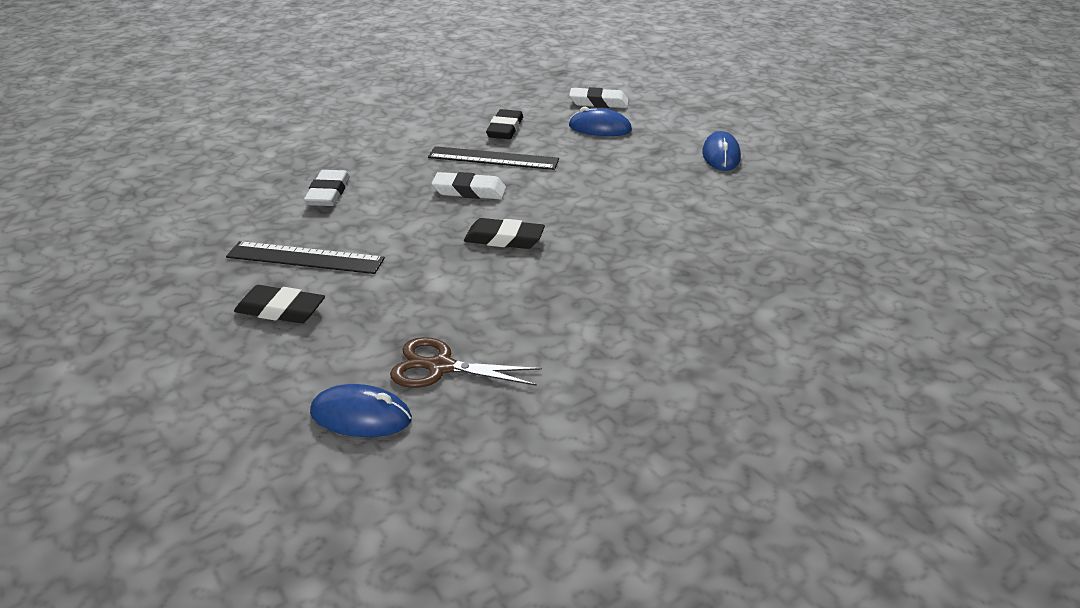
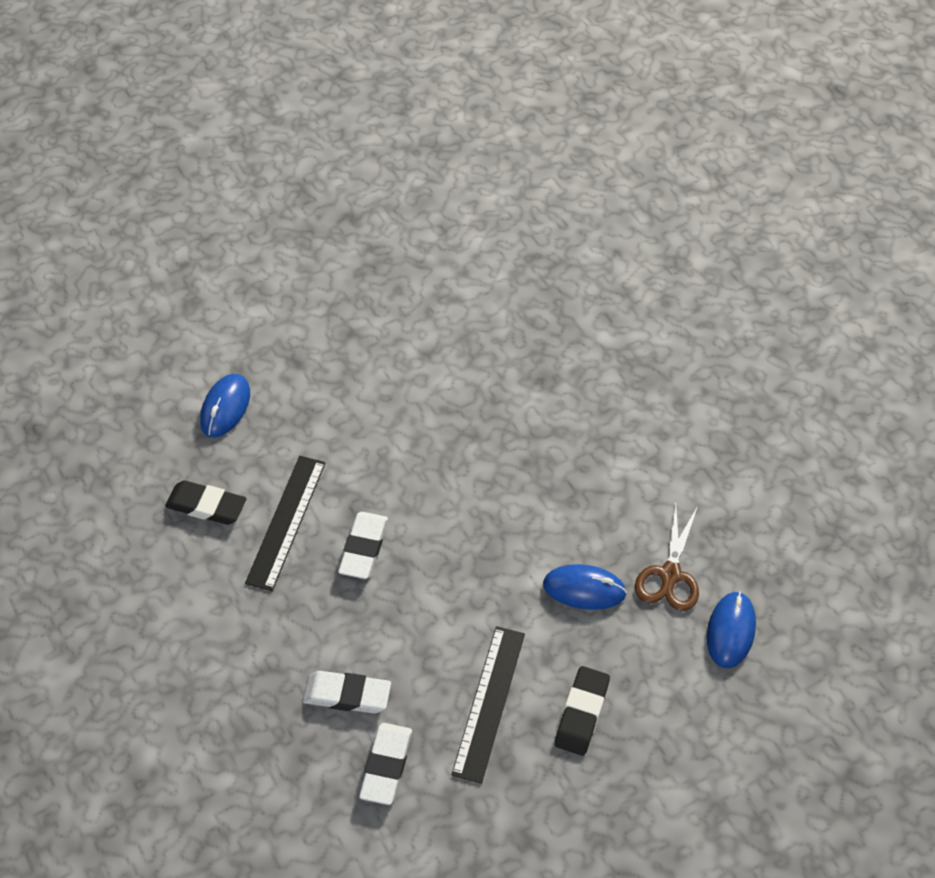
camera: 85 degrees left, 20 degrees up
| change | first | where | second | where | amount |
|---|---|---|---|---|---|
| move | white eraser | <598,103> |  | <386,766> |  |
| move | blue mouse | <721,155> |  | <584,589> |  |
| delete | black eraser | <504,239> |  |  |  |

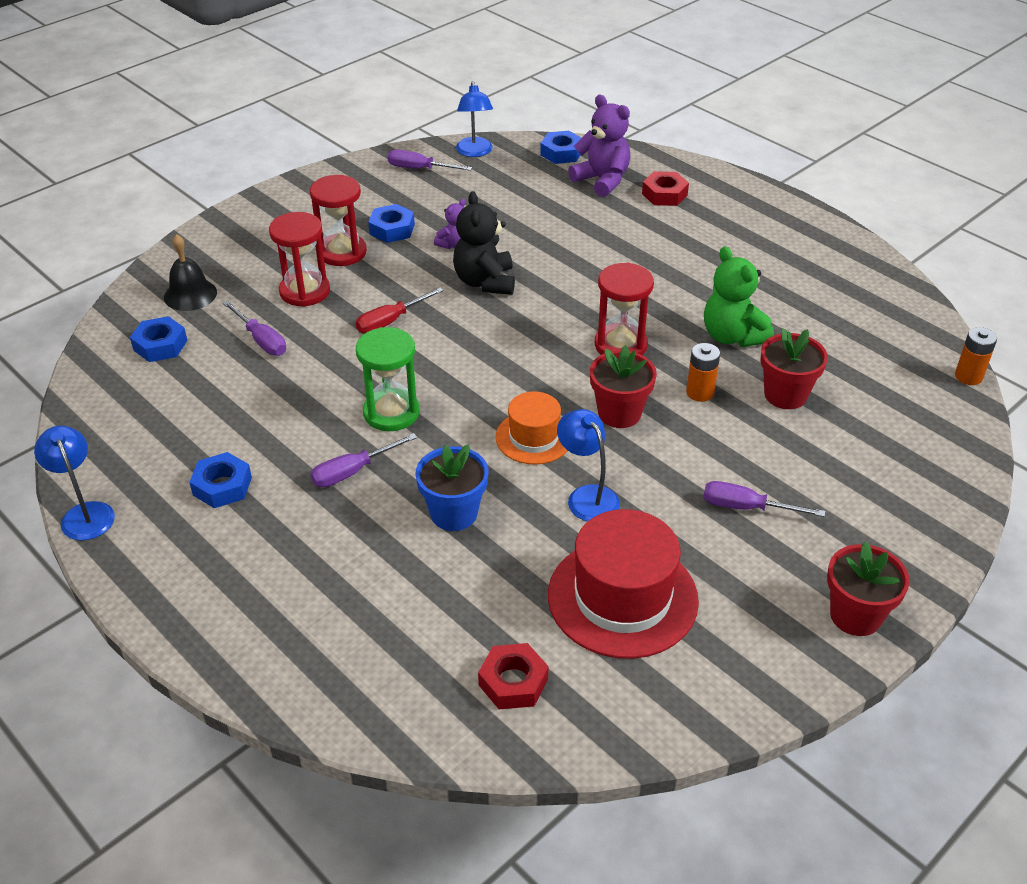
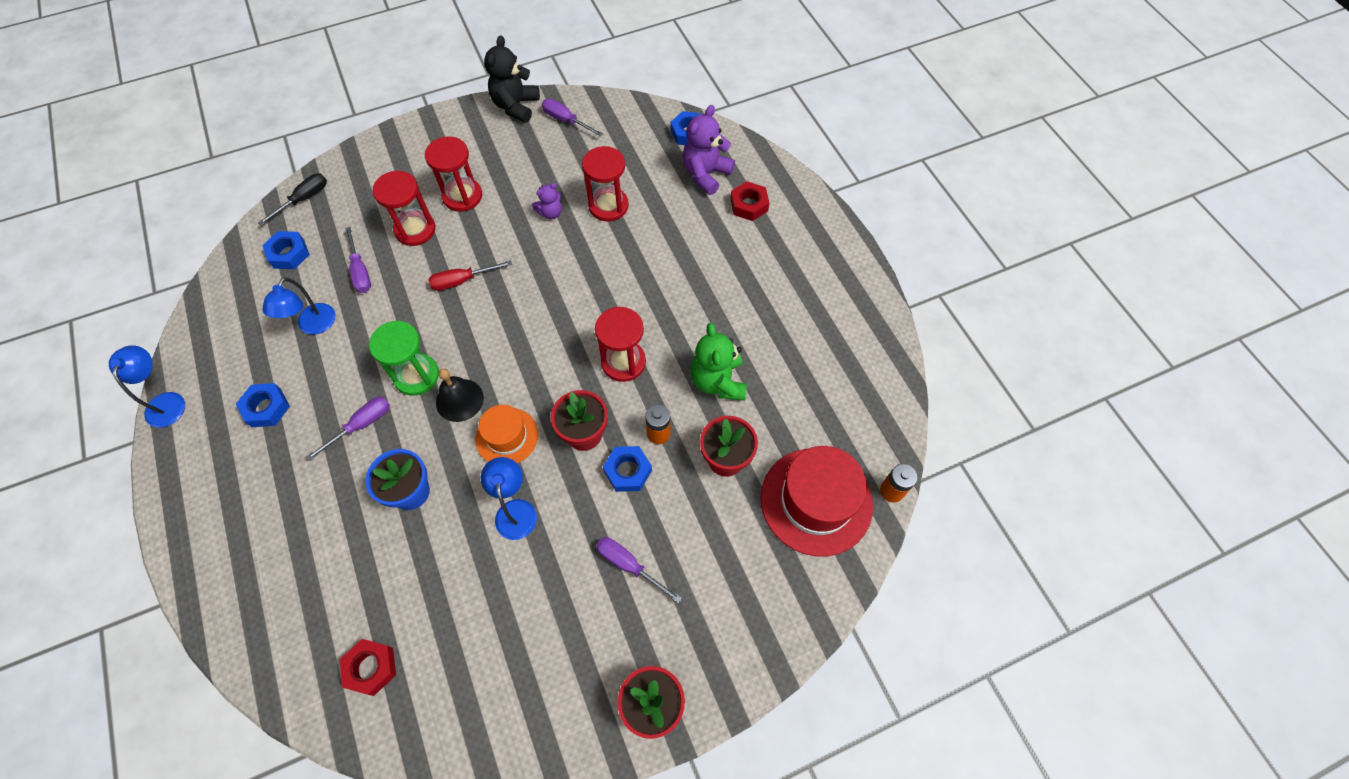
camera: 20 degrees right, 20 degrees up
| change | first | where | second | where | amount |
|---|---|---|---|---|---|
| move | blue lamp | <475,152> |  | <313,326> |  |
| rotate | purple teddy bear | <602,180> |  | <705,174> | 120 degrees counterclockwise |
| move | black teddy bear | <485,282> |  | <516,106> |  |
| move | blue nut | <392,229> |  | <628,471> |  |
| move | black bell | <190,294> |  | <459,400> |  |
| rotate | purple screwdriver | <353,471> |  | <361,425> | 150 degrees clockwise |
| move | red hat | <622,597> |  | <816,501> |  |
| insert |  |  | red hourglass | <608,206> |  |
| insert |  |  | black screwdriver | <303,199> |  |

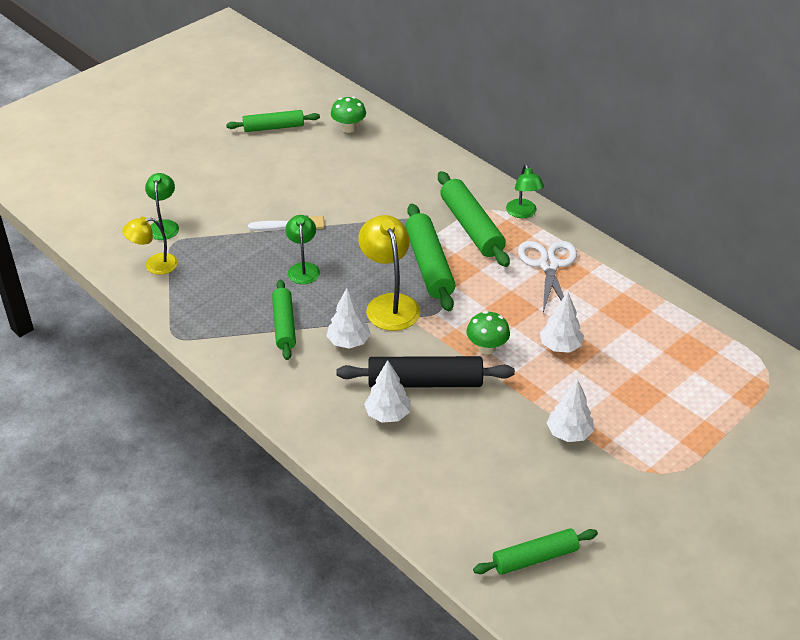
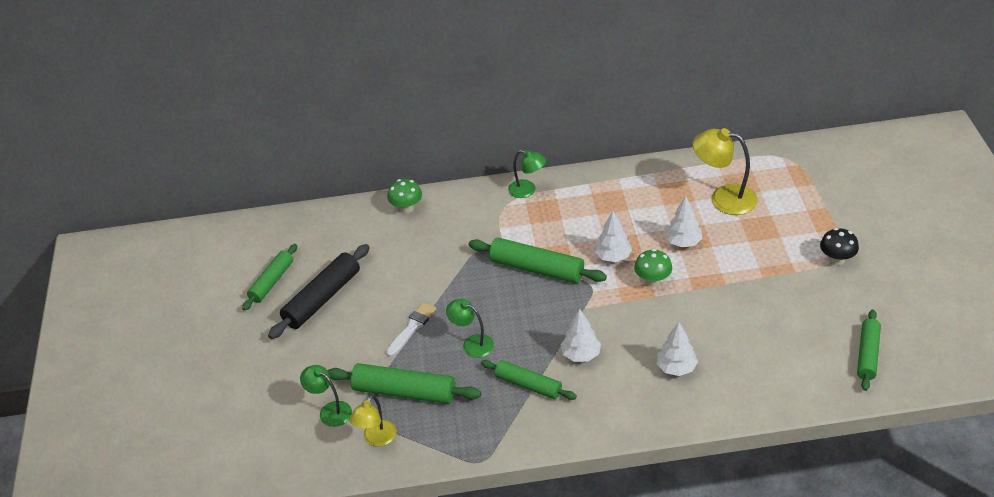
camera: 50 degrees left, 0 degrees up
| change | first | where | second | where | amount |
|---|---|---|---|---|---|
| move | green mushroom | <348,128> |  | <406,208> |  |
| move | green rolling pin | <471,227> |  | <404,392> |  |
| move | yellow lamp | <389,304> |  | <723,198> |  |
| delete | white scissors | <548,265> |  |  |  |
| move | black rolling pin | <425,382> |  | <322,298> |  |
| move | white tree | <569,433> |  | <613,257> |  |
| insert |  |  | black mushroom | <837,260> |  |

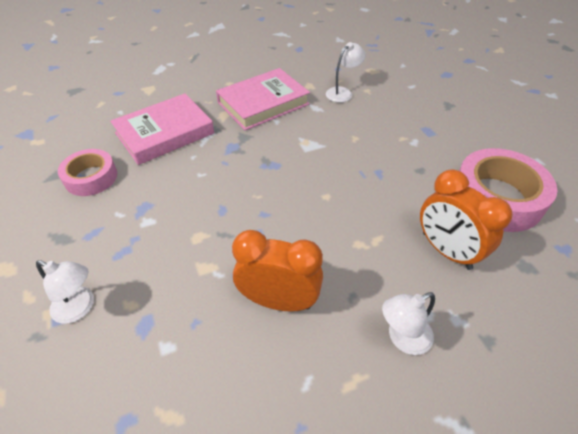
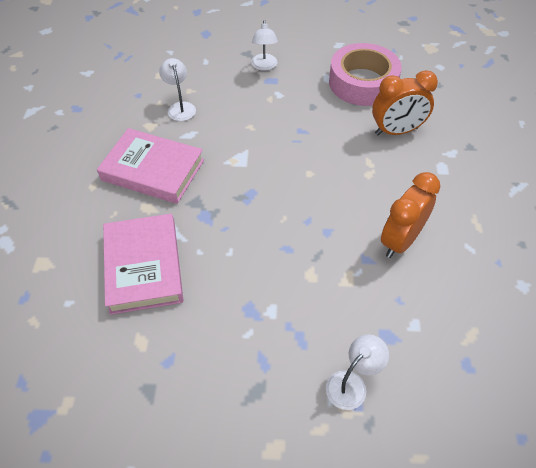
camera: 65 degrees left, 5 degrees up
| change | first | where | second | where | amount |
|---|---|---|---|---|---|
| rotate | pink book | <263,103> |  | <153,170> | 60 degrees counterclockwise |
| delete | pink tape | <91,177> |  |  |  |
| move | white lamp | <402,338> |  | <264,66> |  |

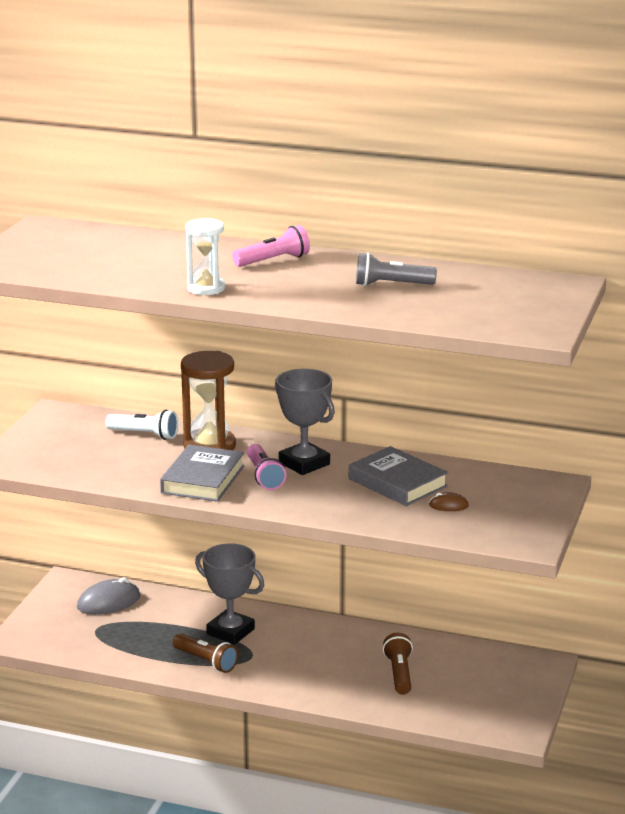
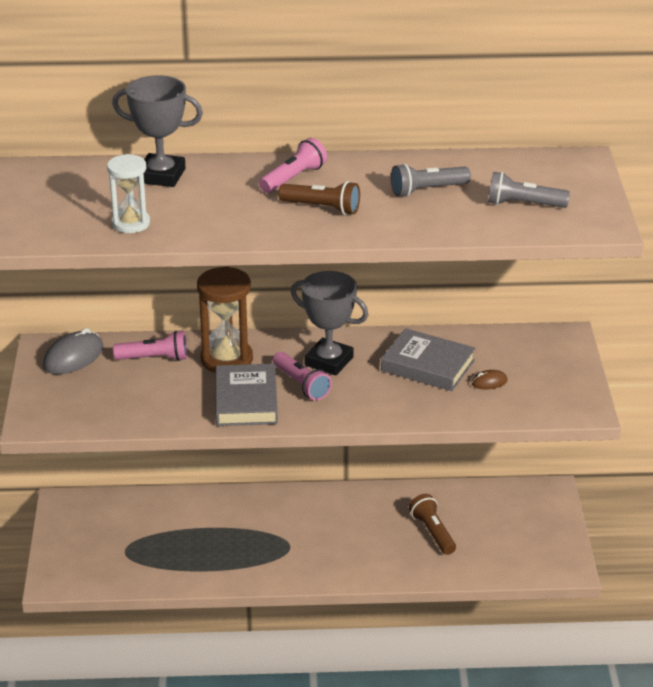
camera: 20 degrees left, 10 degrees up
| change | first | where | second | where | amount |
|---|---|---|---|---|---|
| move | white hourglass | <206,288> |  | <131,223> |  |
| recolor | white flashlight | <144,435> | pink flashlight | <154,358> |  |
| move | grey trophy | <230,631> |  | <161,175> |  |
| move | grey mouse | <108,602> |  | <73,357> |  |
| move | brown flashlight | <206,661> |  | <322,208> |  |
| insert |  |  | grey flashlight | <523,204> |  |

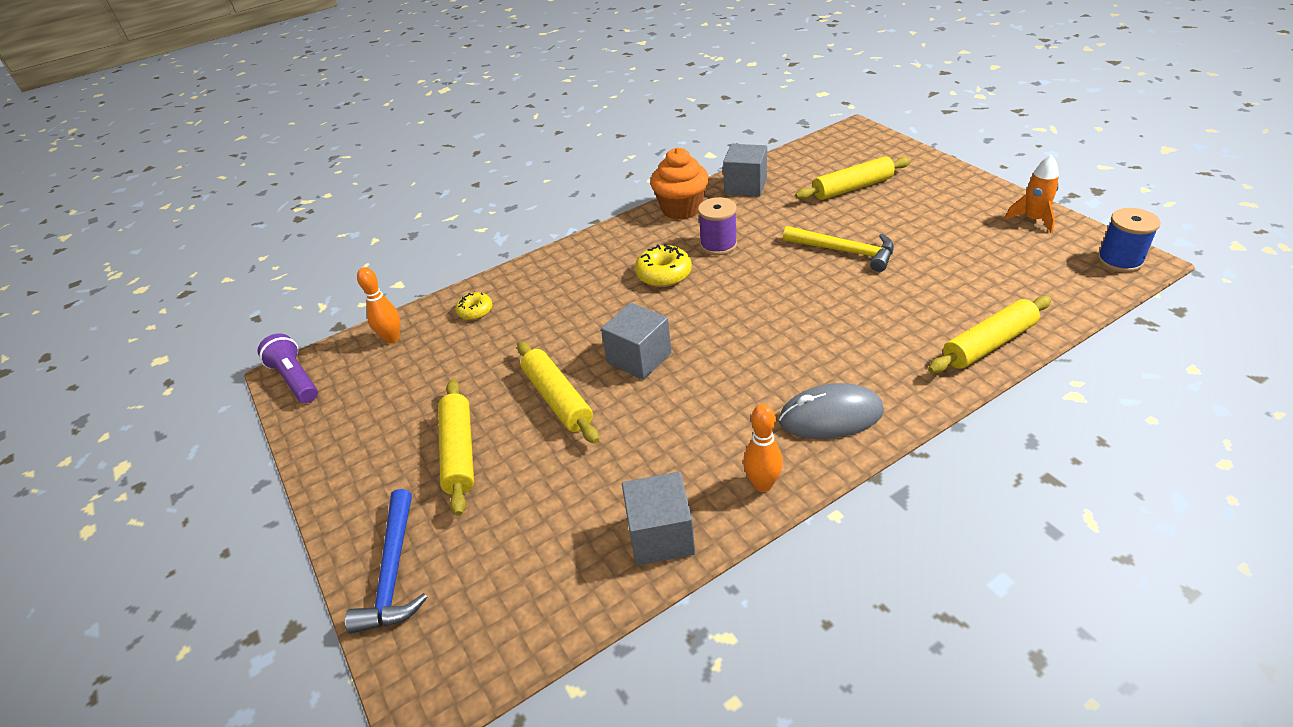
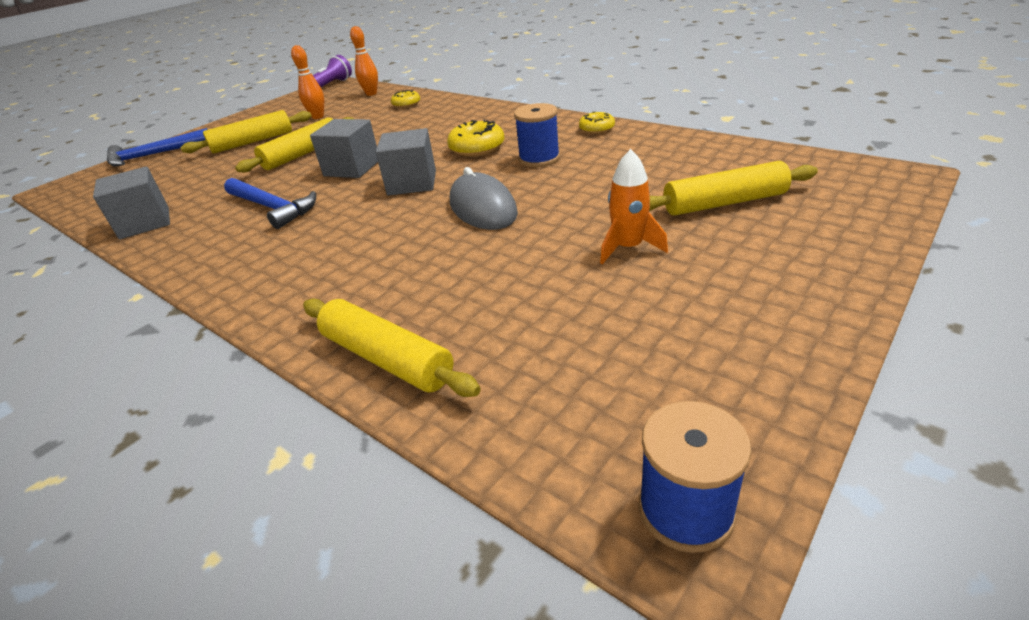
camera: 70 degrees right, 5 degrees down
| change | first | where | second | where | amount |
|---|---|---|---|---|---|
| move | grey cube | <745,186> |  | <412,183> |  |
| replace | orange cupcake | <681,209> | yellow donut | <596,129> |  |
| move | orange rocket | <1033,219> |  | <628,248> |  |
| rotate | yellow rolling pin | <852,188> |  | <724,203> | 60 degrees counterclockwise |
| recolor | purple spool | <718,245> | blue spool | <539,159> |  |
| delete | yellow hammer | <845,251> |  |  |  |
| move | grey mouse | <830,416> |  | <483,208> |  |
| move | orange bowling pin | <762,484> |  | <318,117> |  |
| insert |  |  | blue hammer | <272,208> |  |

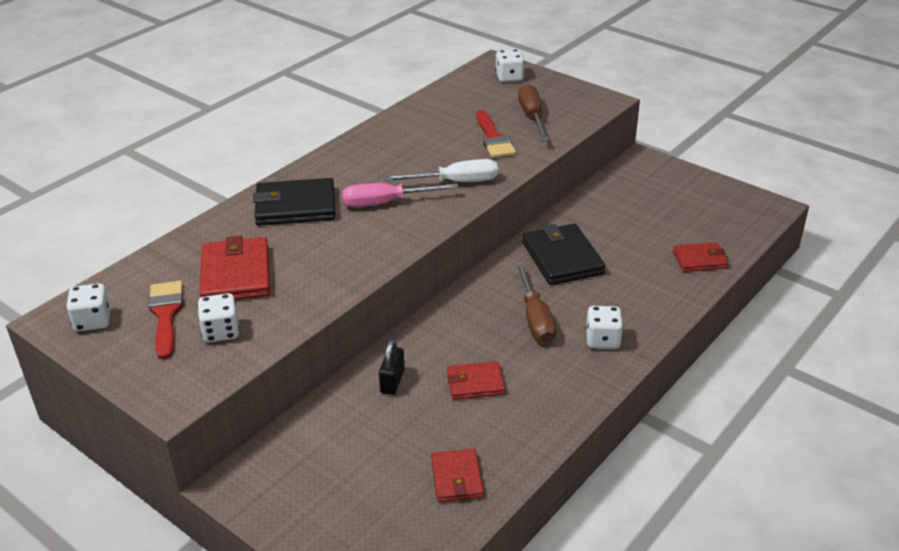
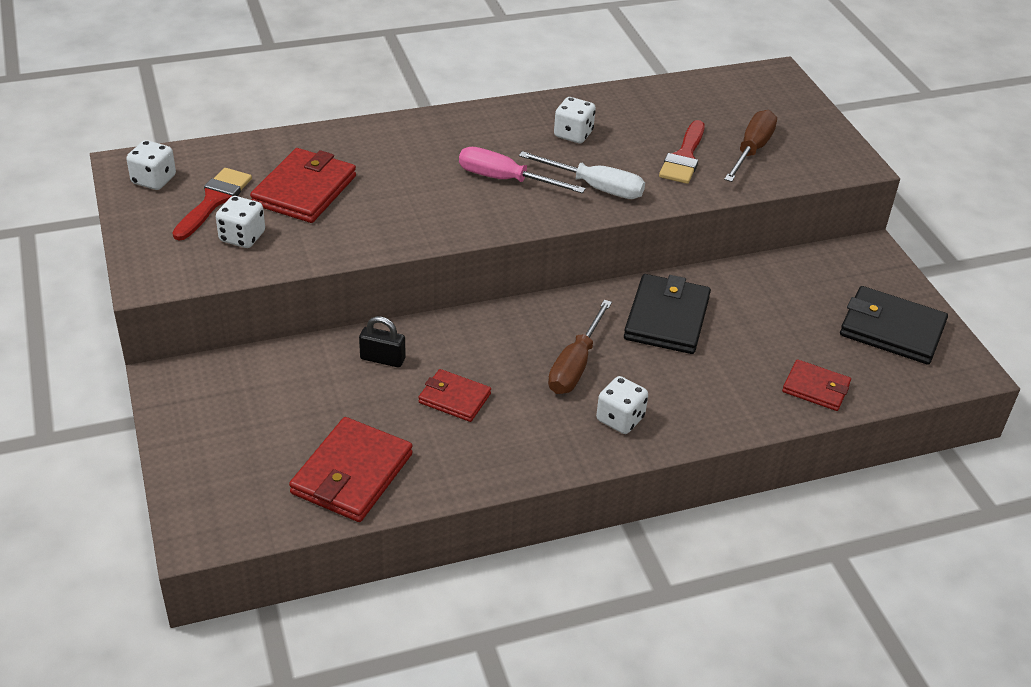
camera: 30 degrees right, 5 degrees up
| change | first | where | second | where | amount |
|---|---|---|---|---|---|
| move | white dice | <509,77> |  | <573,134> |  |
| move | black wallet | <295,206> |  | <891,329> |  |
| rotate | black padlock | <392,381> |  | <382,359> | 60 degrees clockwise |
| resize | red wallet | <457,478> |  | <352,474> | x1.66 |

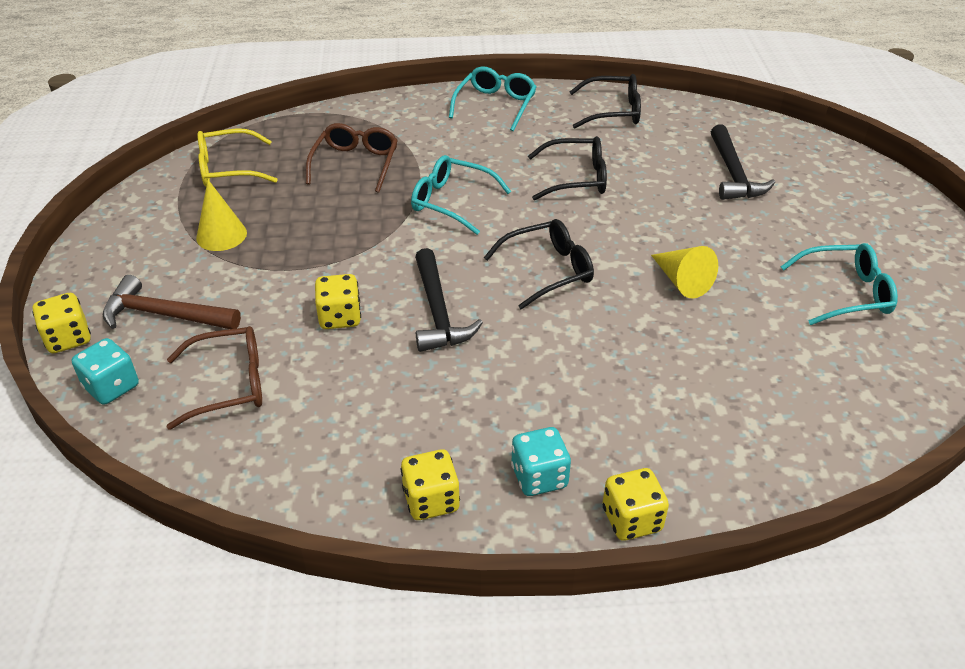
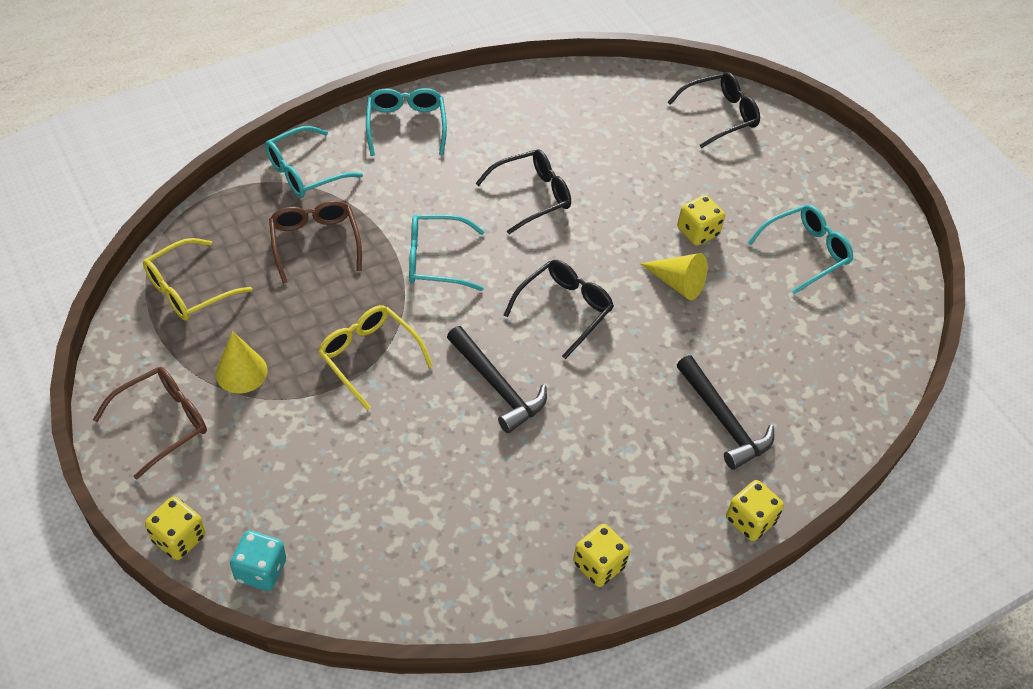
camera: 30 degrees left, 10 degrees up
| change | first | where | second | where | amount |
|---|---|---|---|---|---|
| move | black glasses | <613,111> |  | <720,115> |  |
| move | black hammer | <733,173> |  | <723,420> |  |
| move | yellow dice | <340,317> |  | <697,232> |  |
| delete | brown hammer | <165,315> |  |  |  |
| move | brown glasses | <229,384> |  | <163,422> |  |
| delete | turquoise dice | <539,477> |  |  |  |
| insert |  |  | turquoise glasses | <304,172> |  |
| insert |  |  | yellow glasses | <369,356> |  |

